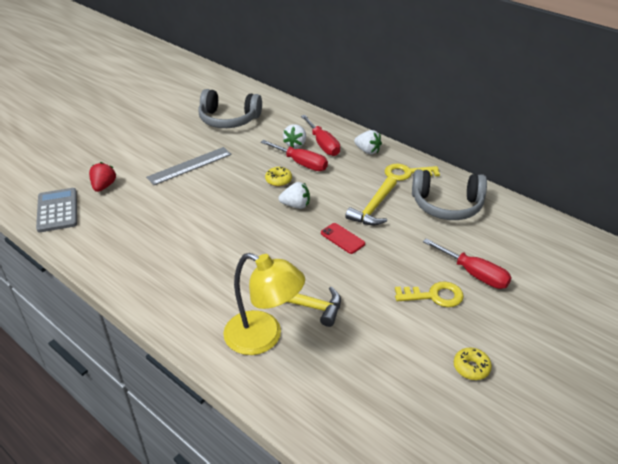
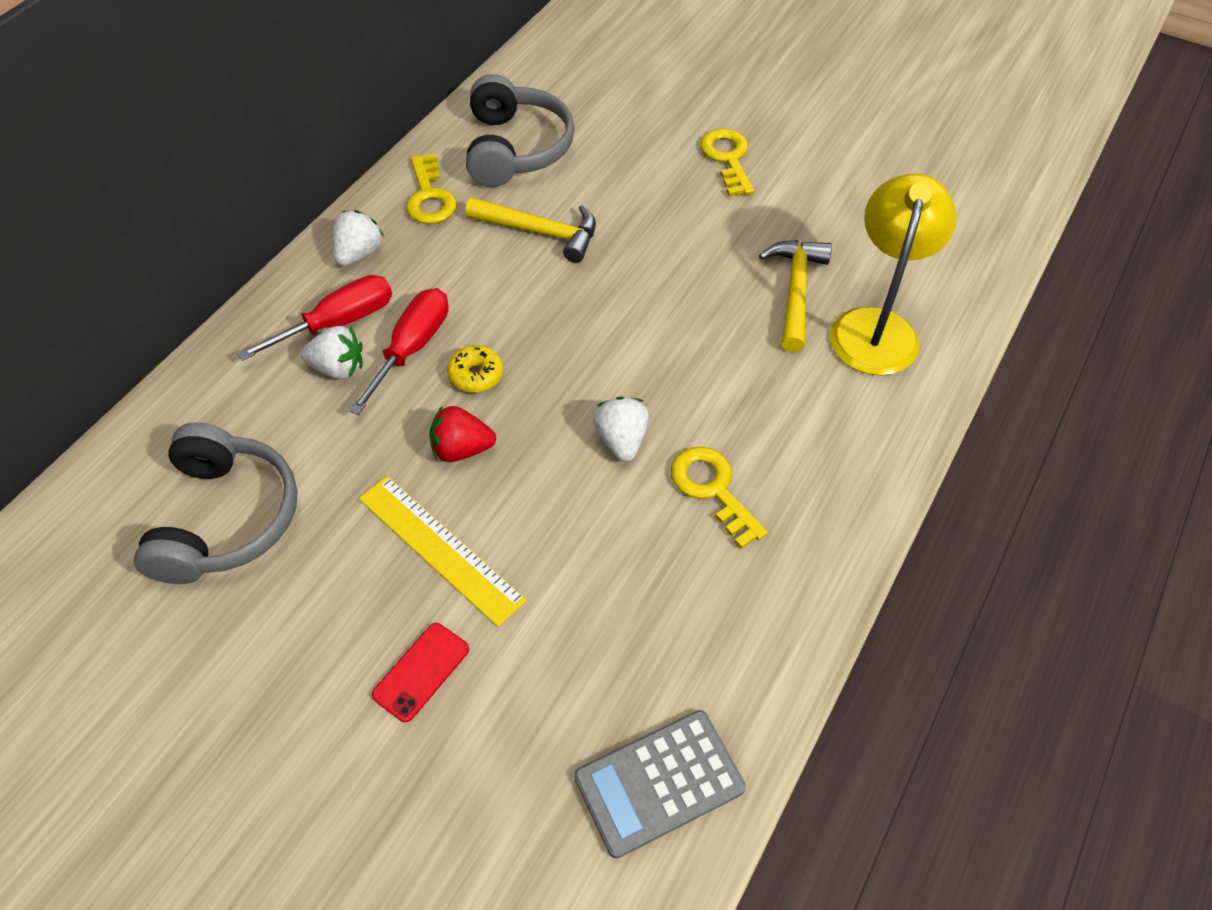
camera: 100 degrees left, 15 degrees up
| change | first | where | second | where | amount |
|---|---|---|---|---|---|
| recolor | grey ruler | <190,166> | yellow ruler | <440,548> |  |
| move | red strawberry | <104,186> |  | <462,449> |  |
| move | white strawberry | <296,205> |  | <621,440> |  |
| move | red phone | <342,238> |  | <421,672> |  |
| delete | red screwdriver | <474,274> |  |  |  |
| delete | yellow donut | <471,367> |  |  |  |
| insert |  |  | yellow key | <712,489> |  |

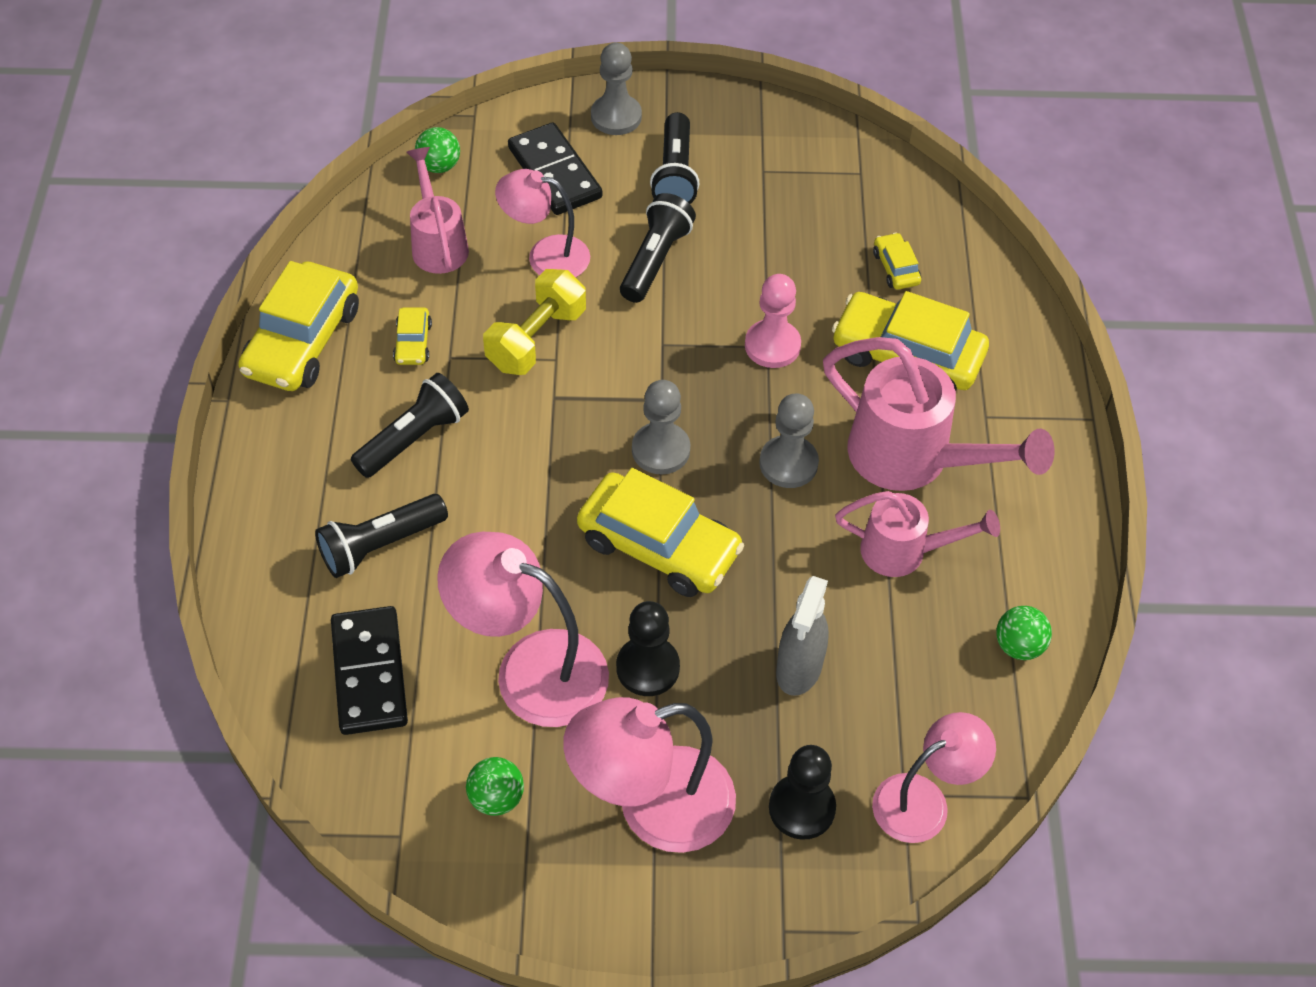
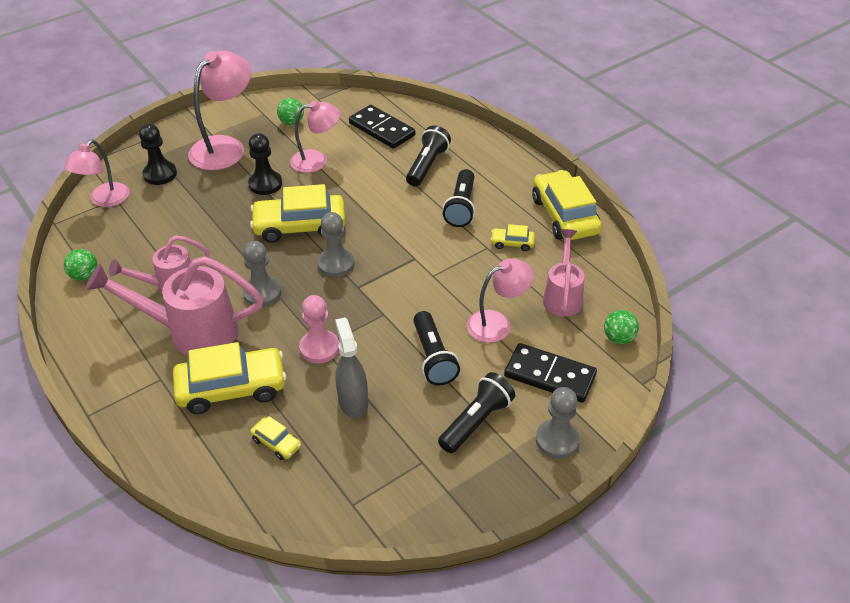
camera: 145 degrees right, 10 degrees down
| change | first | where | second | where | amount |
|---|---|---|---|---|---|
| rotate | black flashlight | <675,174> |  | <476,421> | 75 degrees clockwise |
| rotate | pink watering can | <438,243> |  | <562,296> | 120 degrees counterclockwise |
| delete | yellow dumbbell | <536,339> |  |  |  |
| rotate | yellow car | <413,343> |  | <512,243> | 45 degrees counterclockwise |
| resize | pink lamp | <530,668> |  | <317,160> | x0.65 |
| move | grey spray bottle | <799,669> |  | <353,402> |  |

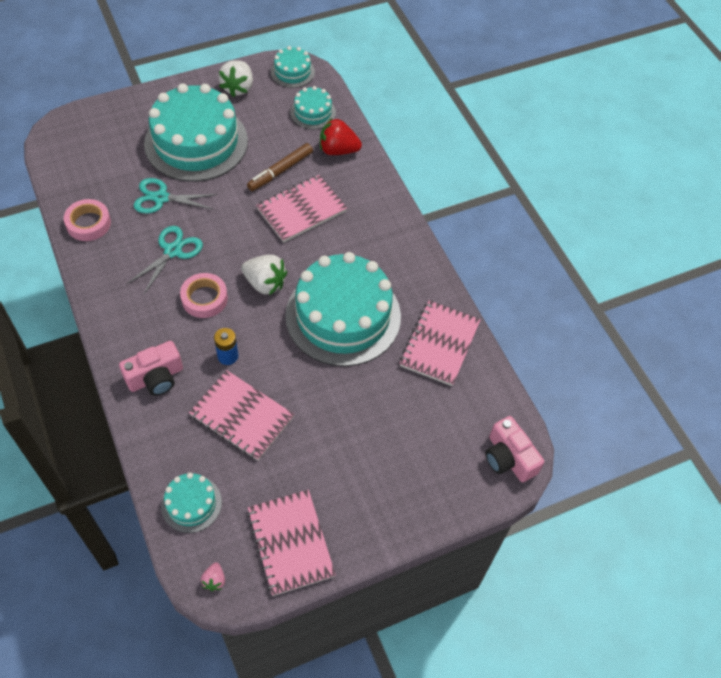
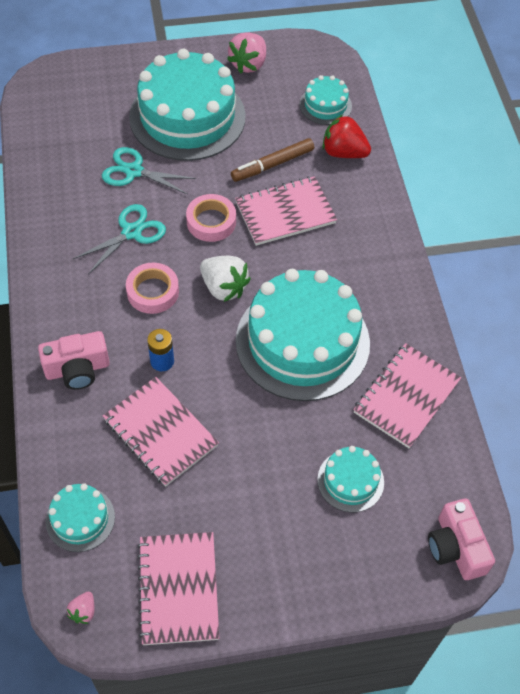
camera: 15 degrees right, 0 degrees up
| change | first | where | second | where | amount |
|---|---|---|---|---|---|
| move | turquoise cake | <292,72> |  | <350,481> |  |
| recolor | white strawberry | <238,88> | pink strawberry | <248,64> |  |
| move | pink tape | <88,223> |  | <211,222> |  |

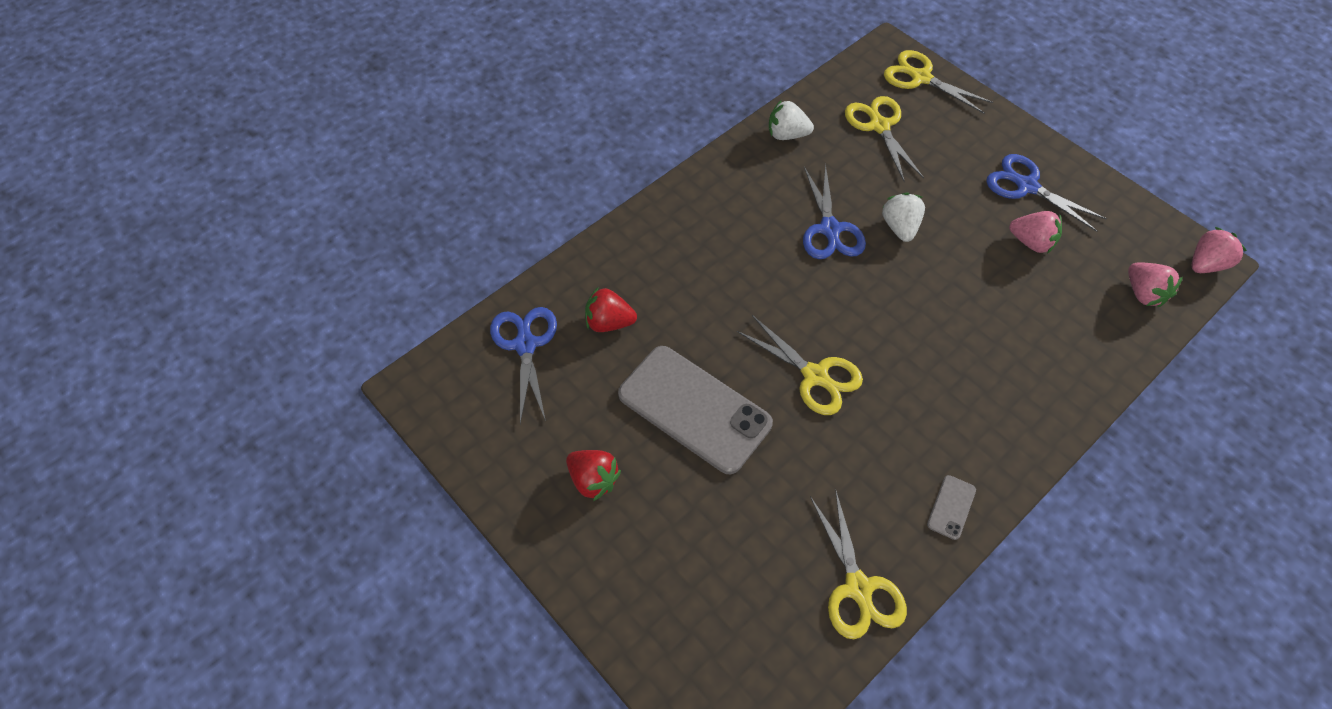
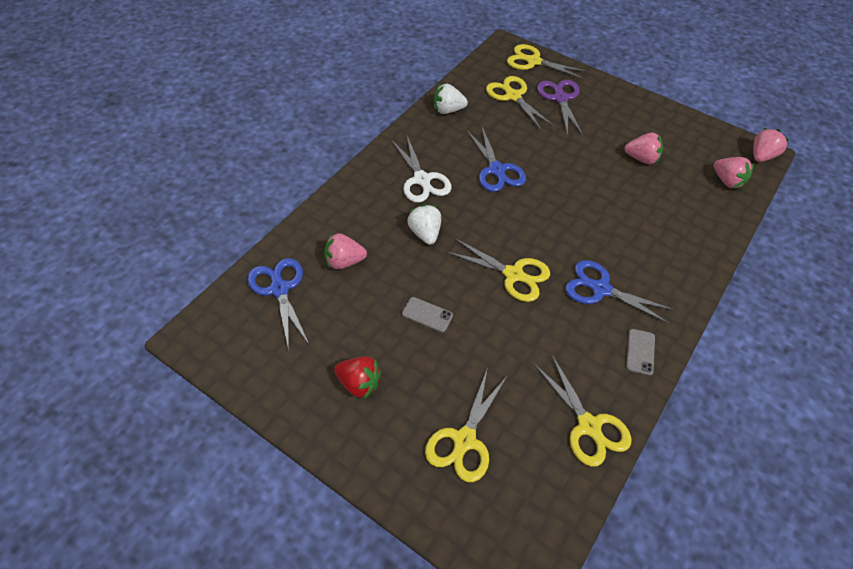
camera: 15 degrees left, 5 degrees down
| change | first | where | second | where | amount |
|---|---|---|---|---|---|
| move | blue scissors | <1026,186> |  | <600,289> |  |
| move | white strawberry | <900,227> |  | <425,233> |  |
| recolor | red strawberry | <609,322> | pink strawberry | <344,261> |  |
| resize | grey phone | <694,409> |  | <427,315> | x0.40 |
| insert |  |  | purple scissors | <560,98> |  |
| insert |  |  | white scissors | <422,180> |  |
| insert |  |  | yellow scissors | <464,440> |  |

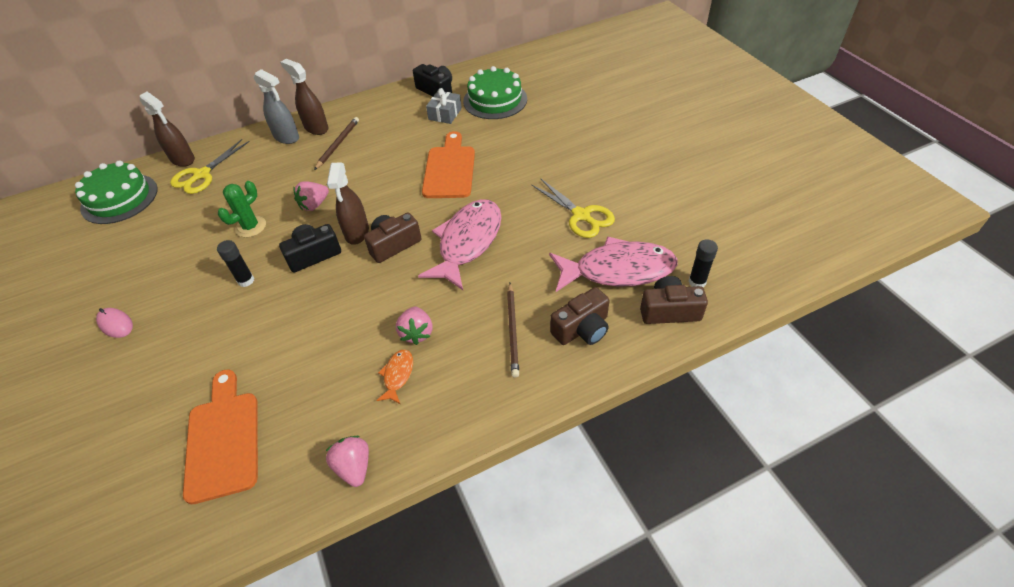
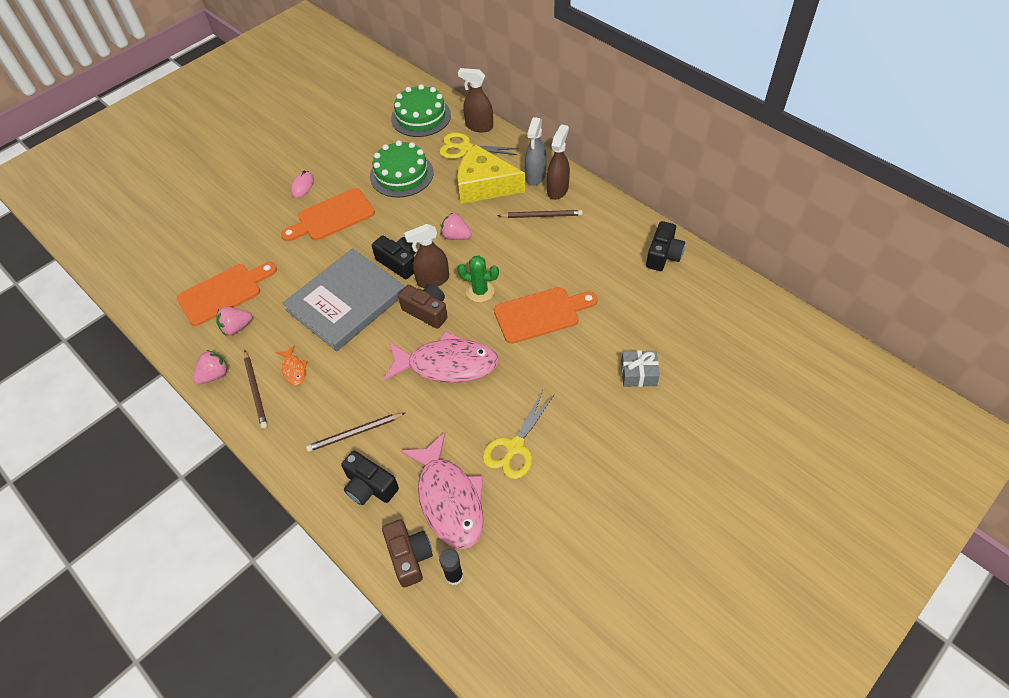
camera: 70 degrees right, 5 degrees up
| change | first | where | second | where | amount |
|---|---|---|---|---|---|
| move | green cake | <495,100> |  | <401,174> |  |
| move | grey gift | <445,114> |  | <638,374> |  |
| rotate | brown spray bottle | <183,159> |  | <479,126> | 90 degrees clockwise |
| move | green cactus | <251,227> |  | <480,291> |  |
| delete | black glue stick | <246,280> |  |  |  |
| recolor | brown camera | <582,329> | black camera | <369,486> |  |
| move | pink strawberry | <417,333> |  | <236,327> |  |
| rotate | orange fish | <398,375> |  | <294,369> | 75 degrees clockwise |
| insert |  |  | yellow cheese | <484,185> |  |
| insert |  |  | orange cutting board | <332,216> |  |
| insert |  |  | grey book | <346,302> |  |
| insert |  |  | brown pencil | <255,390> |  |

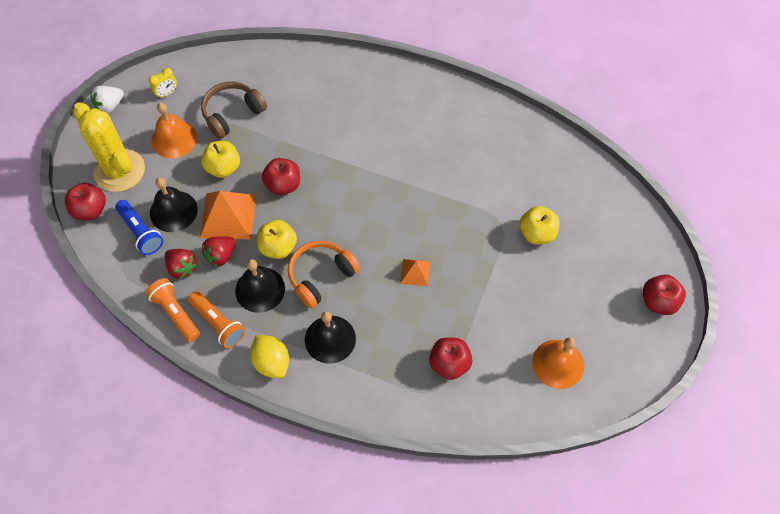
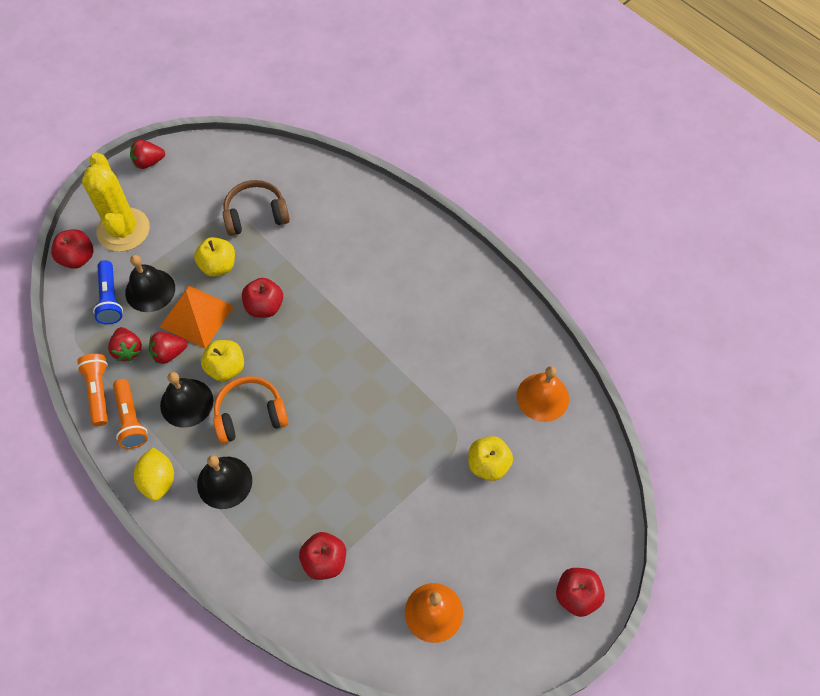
camera: 25 degrees right, 0 degrees up
| change | first | where | second | where | amount |
|---|---|---|---|---|---|
| delete | yellow clock | <167,93> |  |  |  |
| recolor | white strawberry | <110,106> | red strawberry | <148,162> |  |
| move | orange bell | <174,139> |  | <542,397> |  |
| delete | orange pyramid | <415,272> |  |  |  |

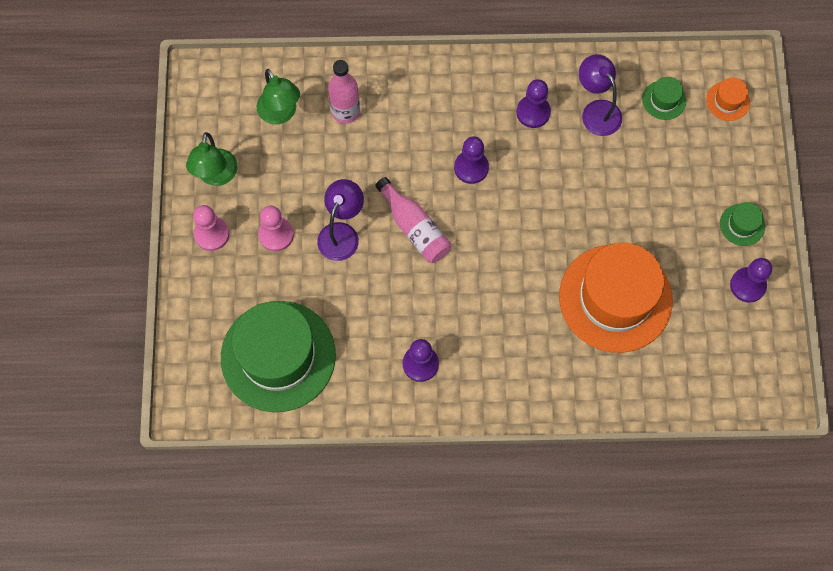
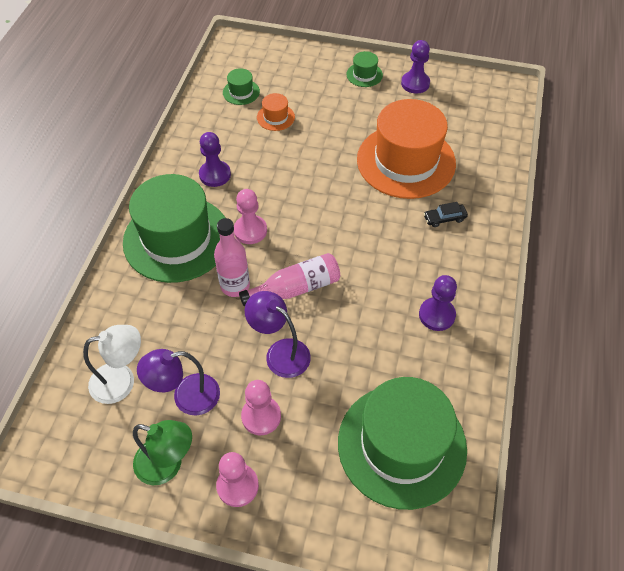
camera: 75 degrees left, 15 degrees down
| change | first | where | second | where | amount |
|---|---|---|---|---|---|
| move | purple lamp | <596,111> |  | <186,397> |  |
| move | pink bottle | <345,111> |  | <235,286> |  |
| recolor | green lamp | <280,114> | white lamp | <122,381> |  |
| move | orange hat | <727,101> |  | <275,117> |  |
| recolor | purple pawn | <471,167> | pink pawn | <250,230> |  |
| insert |  |  | green hat | <177,238> |  |
| insert |  |  | black car | <444,218> |  |

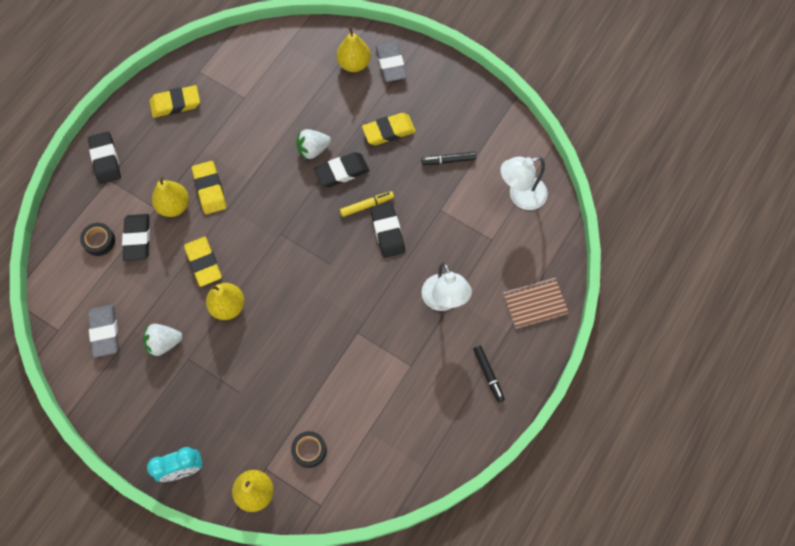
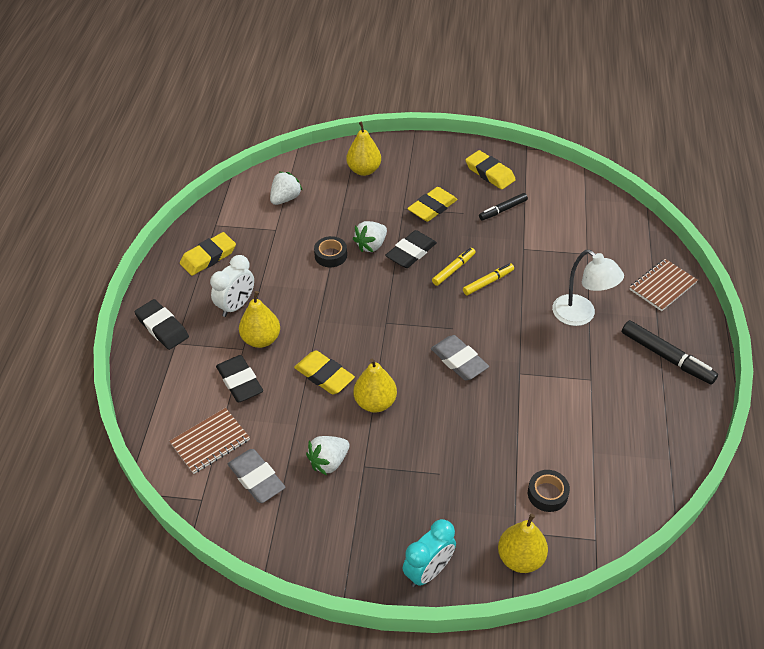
camera: 25 degrees left, 20 degrees down
| change | first | where | second | where | amount |
|---|---|---|---|---|---|
| move | grey eraser | <391,64> |  | <459,361> |  |
| delete | white lamp | <520,196> |  |  |  |
| move | yellow eraser | <210,189> |  | <490,173> |  |
| replace | black eraser | <387,232> | yellow marker | <488,282> |  |
| move | black tape | <99,241> |  | <330,255> |  |
| resize | black marker | <488,375> |  | <666,357> | x1.59 |
| insert |  |  | white strawberry | <285,198> |  |
| insert |  |  | white clock | <236,306> |  |
| insert |  |  | brown notebook | <210,442> |  |

